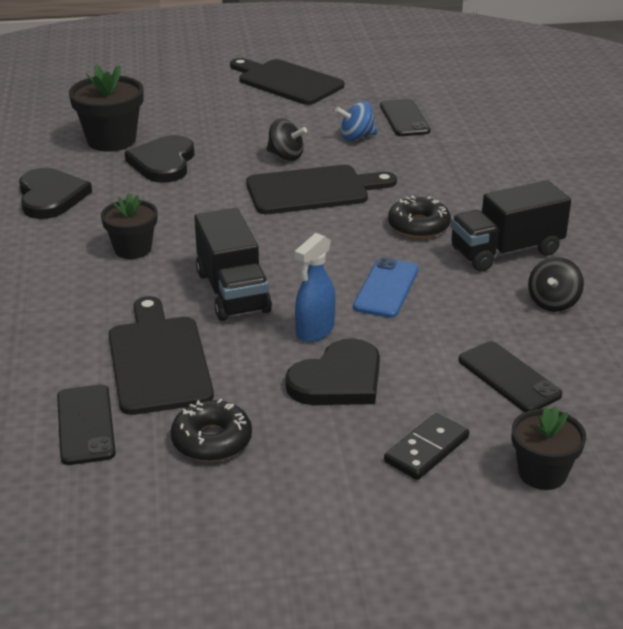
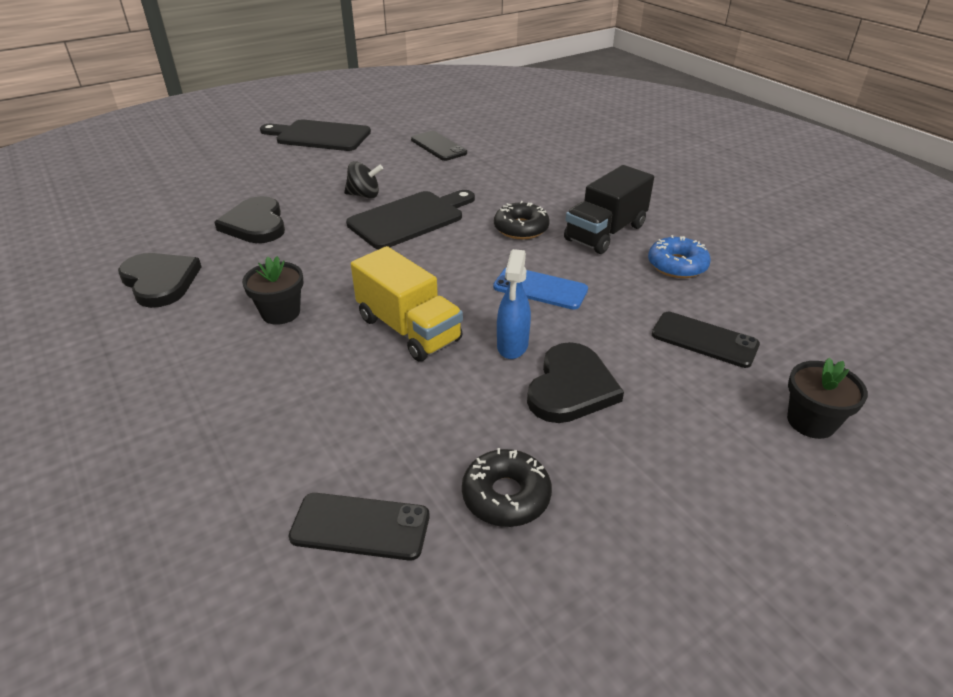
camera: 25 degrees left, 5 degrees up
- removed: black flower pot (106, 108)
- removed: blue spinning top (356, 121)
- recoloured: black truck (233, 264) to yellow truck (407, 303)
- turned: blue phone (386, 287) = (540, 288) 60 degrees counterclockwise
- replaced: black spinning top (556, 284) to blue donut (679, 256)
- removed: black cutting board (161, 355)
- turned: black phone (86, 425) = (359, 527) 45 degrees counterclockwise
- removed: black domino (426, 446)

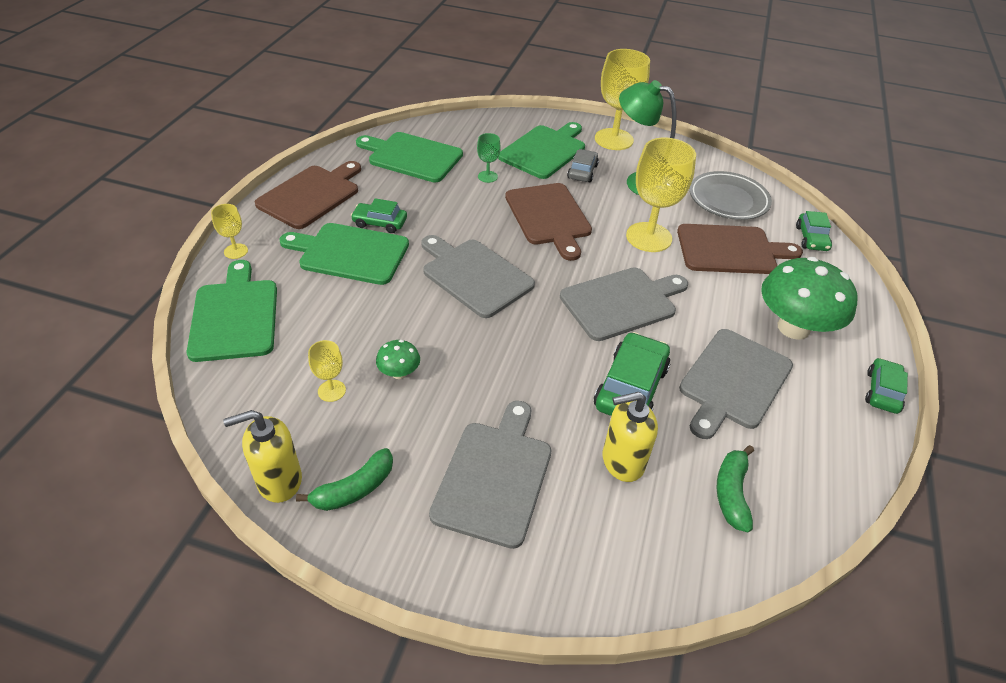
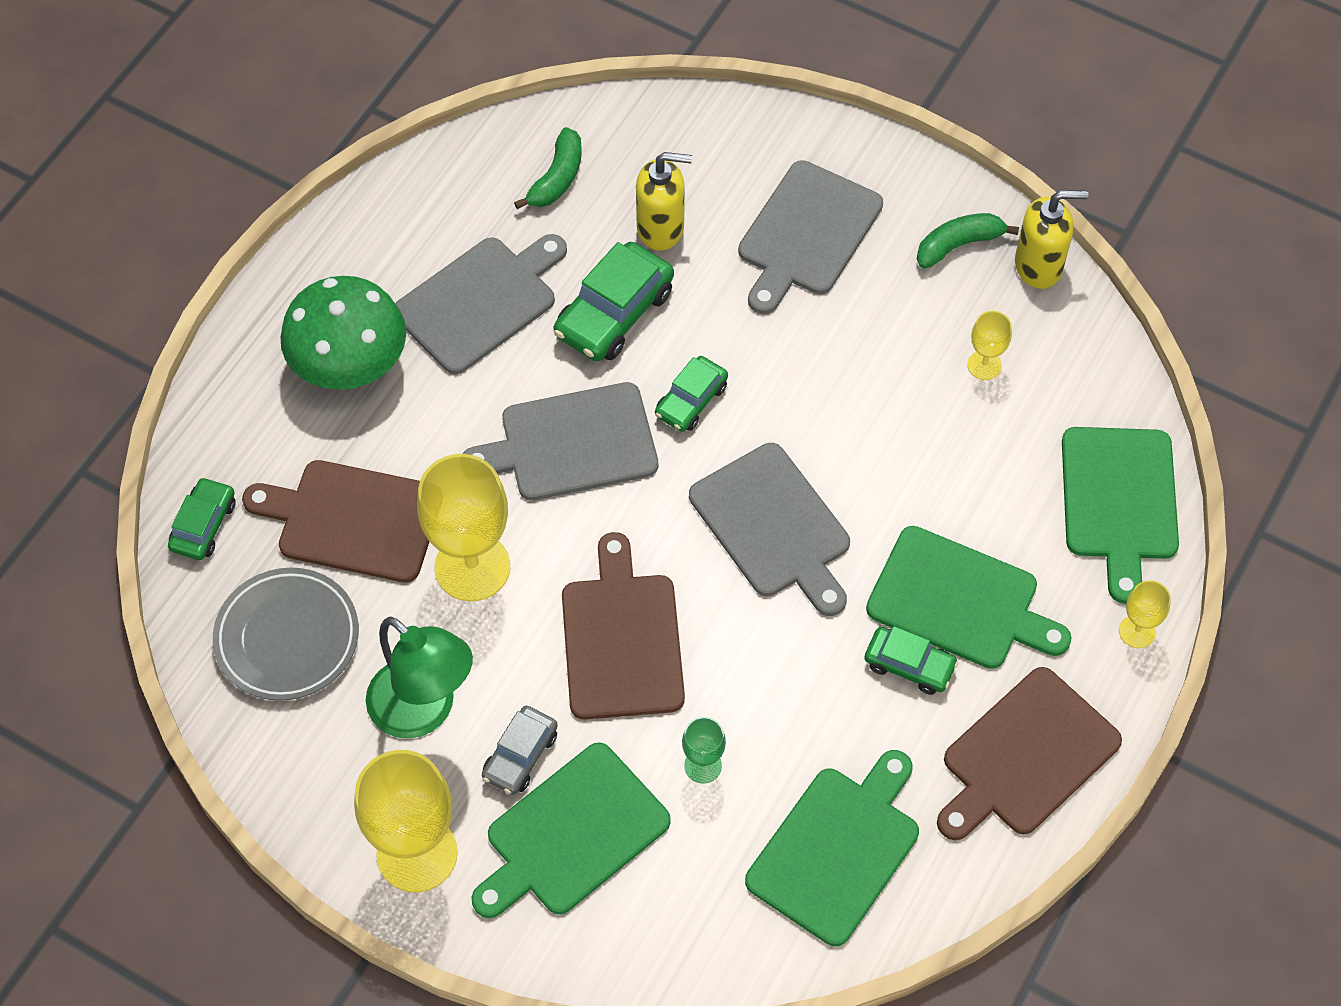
camera: 165 degrees left, 15 degrees up
- turned: green cutting board (409, 157) = (832, 848) 90 degrees counterclockwise
- removed: green mushroom (398, 359)
- moved: green car (886, 386) to (691, 394)

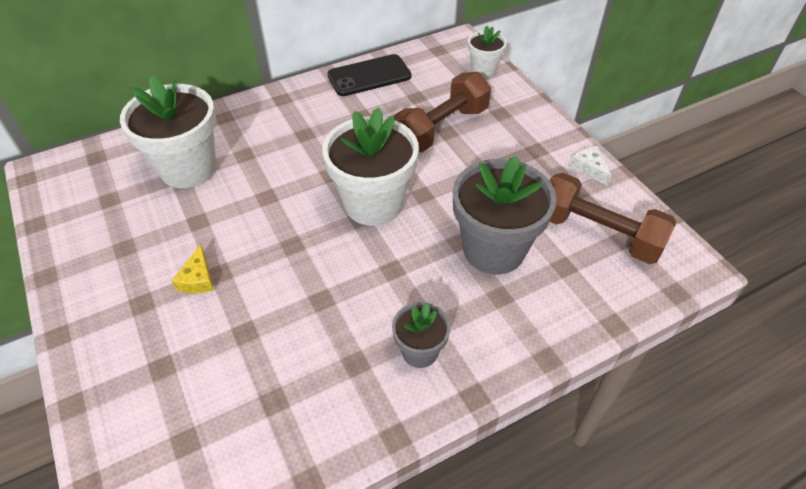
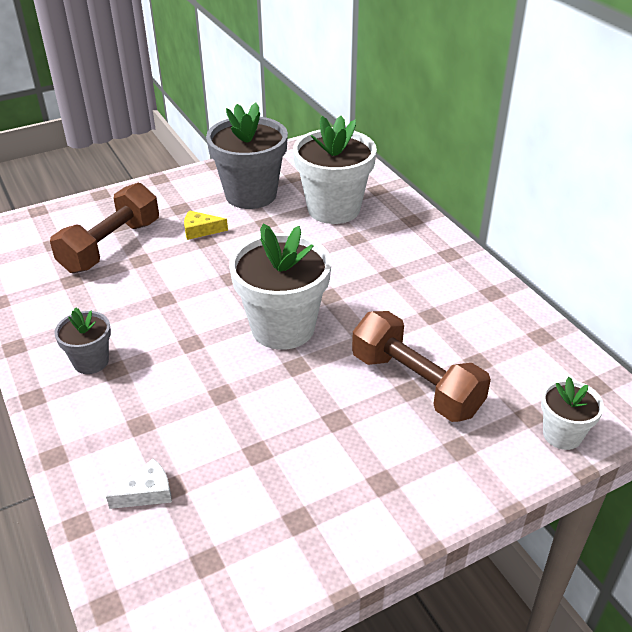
camera: 90 degrees right, 10 degrees down
- removed: black phone (369, 75)
- moved: white cheese (590, 166) to (139, 483)
- moved: grey flower pot (504, 215) to (247, 156)
- moved: brown dumbbell (612, 218) to (104, 228)

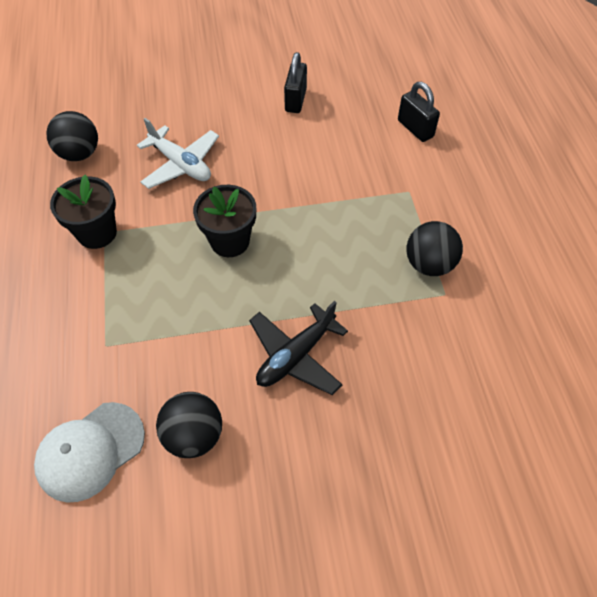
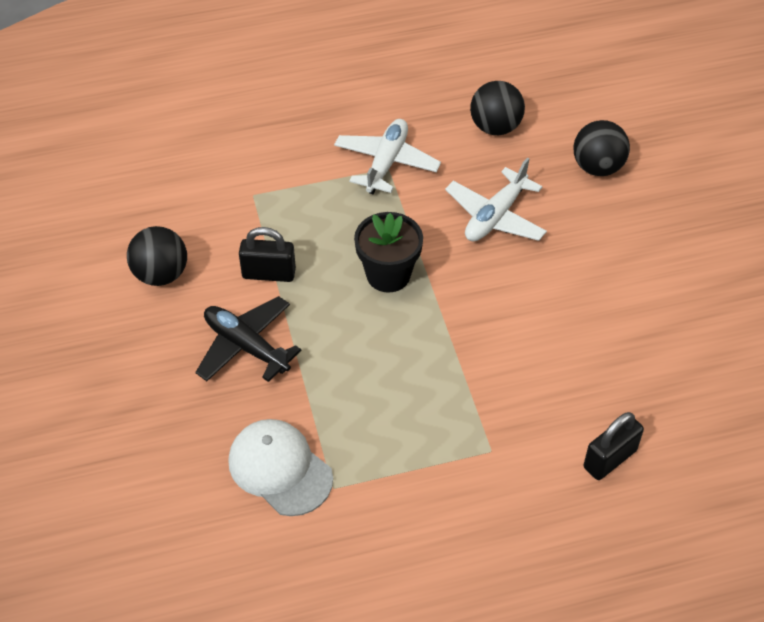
camera: 85 degrees right, 5 degrees down
- moved: black padlock (295, 82) to (267, 254)
- replaced: black flower pot (83, 212) to white plane (387, 156)
- moved: black ball (435, 248) to (602, 148)
- moved: white cap (89, 452) to (280, 467)

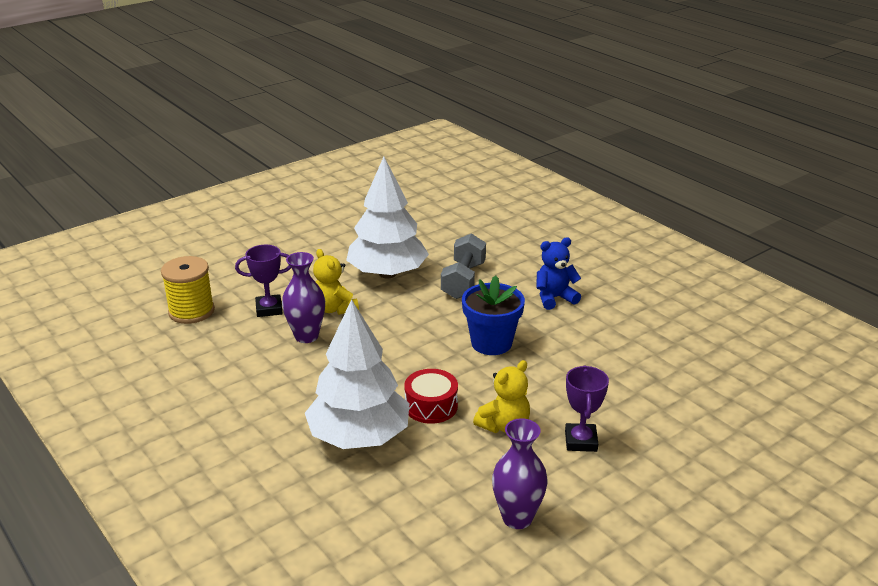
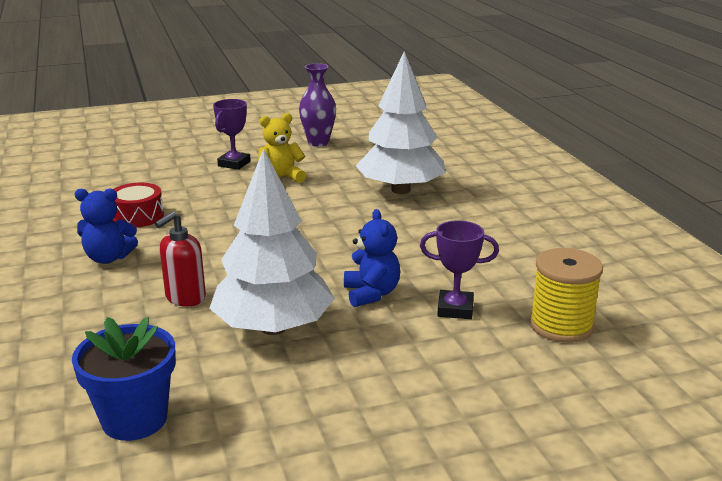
camera: 160 degrees left, 5 degrees down
- replaced: grey dumbbell (463, 266) to red soap dispenser (180, 259)
- recoloured: yellow teddy bear (336, 282) to blue teddy bear (372, 258)
- removed: purple vase (303, 297)
- moved: blue flower pot (493, 315) to (124, 379)
- moved: red drum (431, 396) to (138, 205)

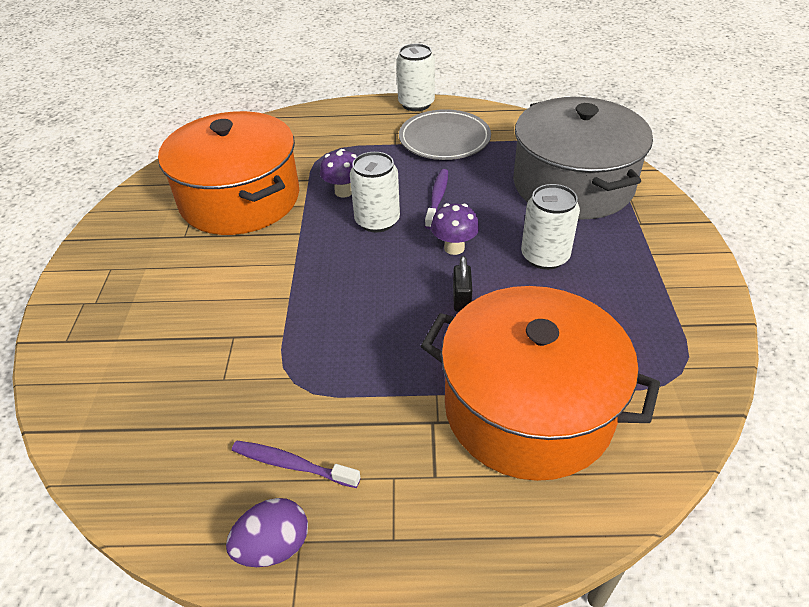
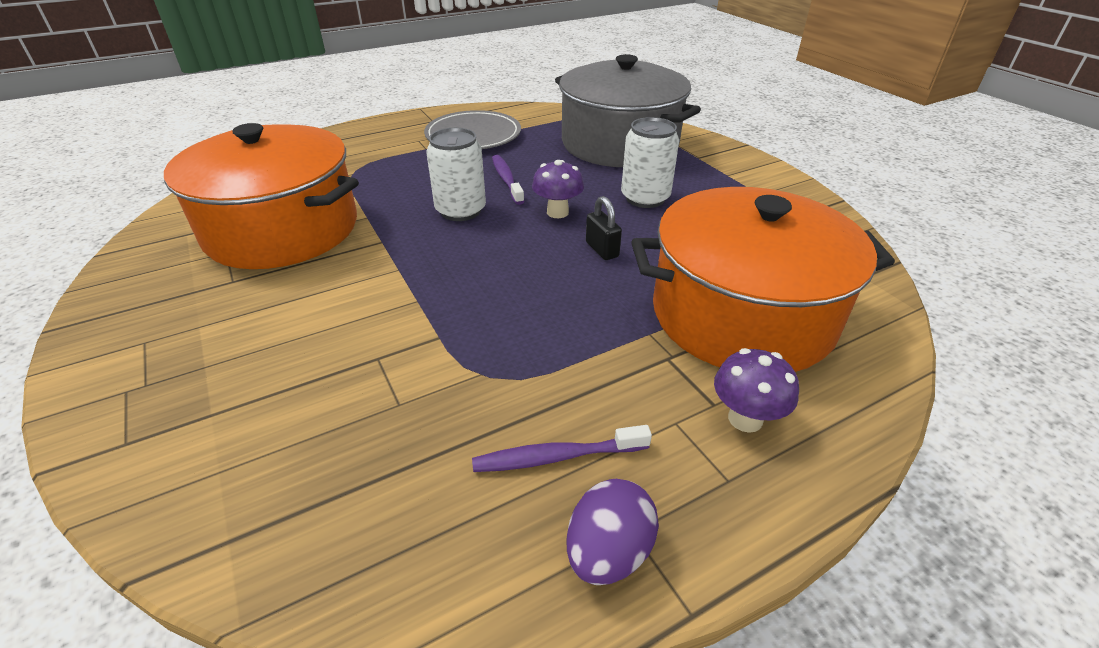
camera: 30 degrees left, 5 degrees down
- removed: white can (415, 77)
- moved: purple mushroom (338, 173) to (756, 390)

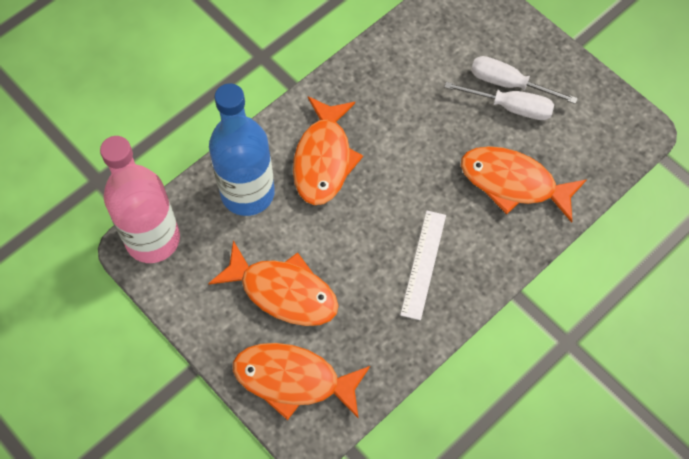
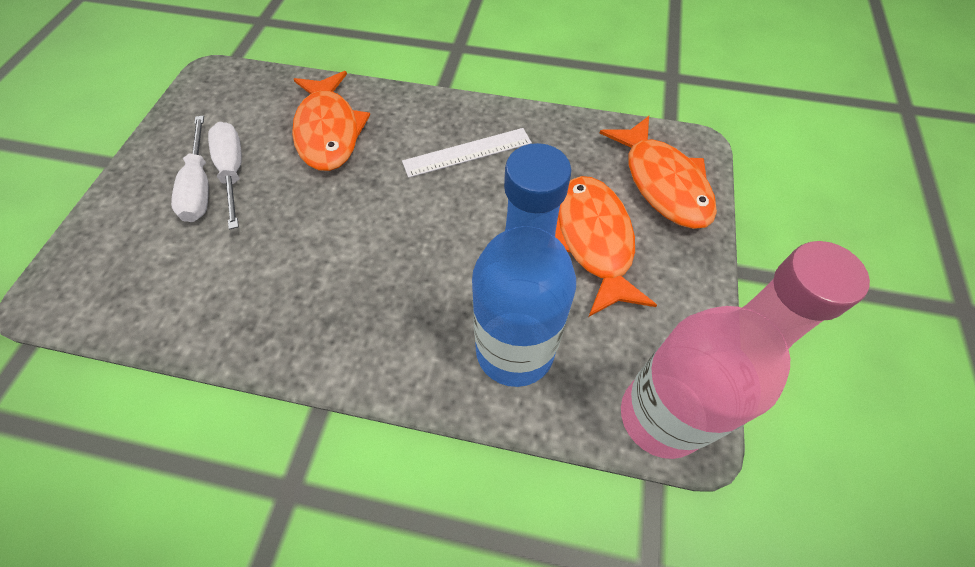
camera: 125 degrees left, 5 degrees down
- removed: orange fish (328, 150)

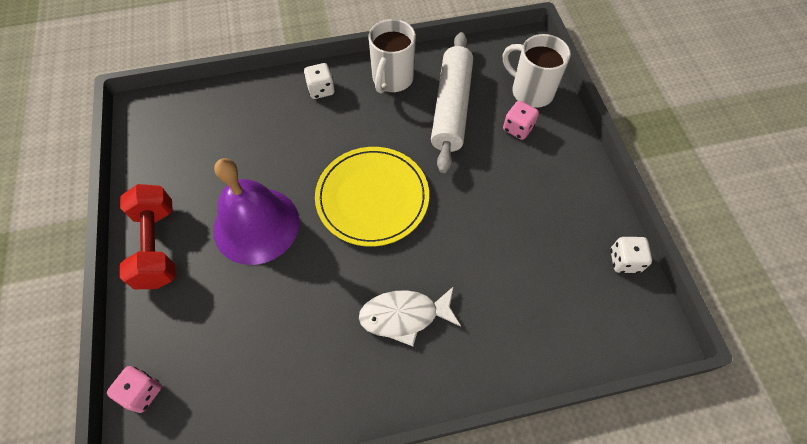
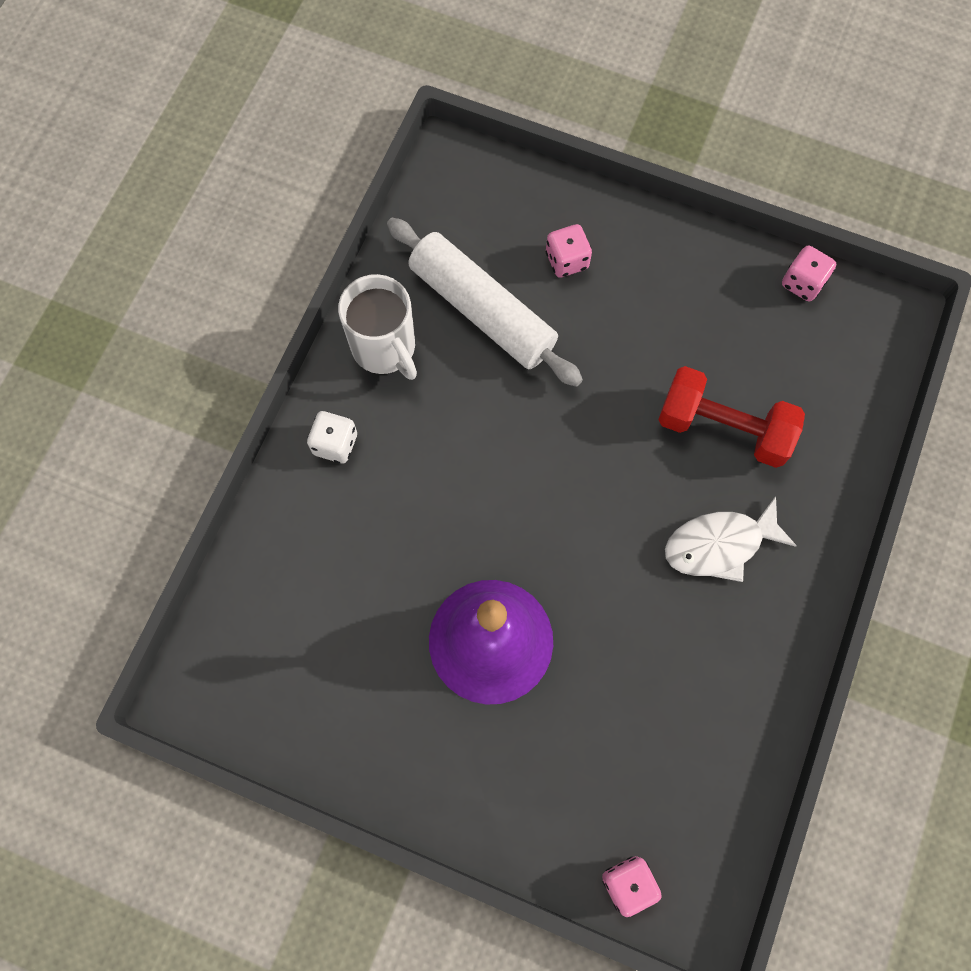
camera: 55 degrees left, 10 degrees up
- removed: white mug (537, 71)
- removed: yellow plate (372, 196)
- moved: red dumbbell (147, 236) to (731, 417)
- recoloured: white dice (631, 255) to pink dice (809, 274)
- turned: white fish (410, 316) = (731, 539) 45 degrees clockwise

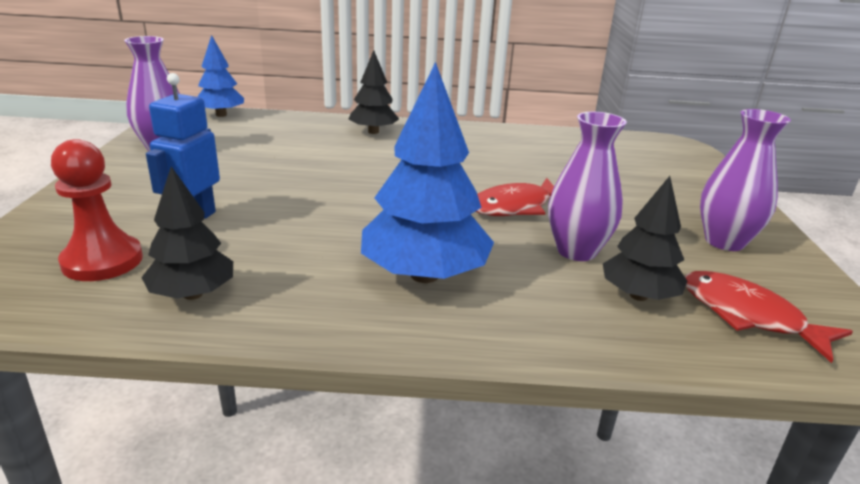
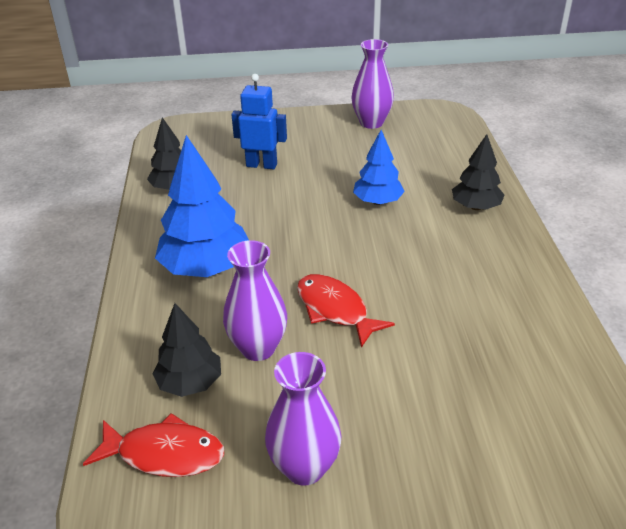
camera: 85 degrees right, 10 degrees up
- moved: blue tree (220, 76) to (379, 167)
- removed: red pawn (97, 210)
- turned: red fish (768, 317) = (153, 445) 60 degrees clockwise

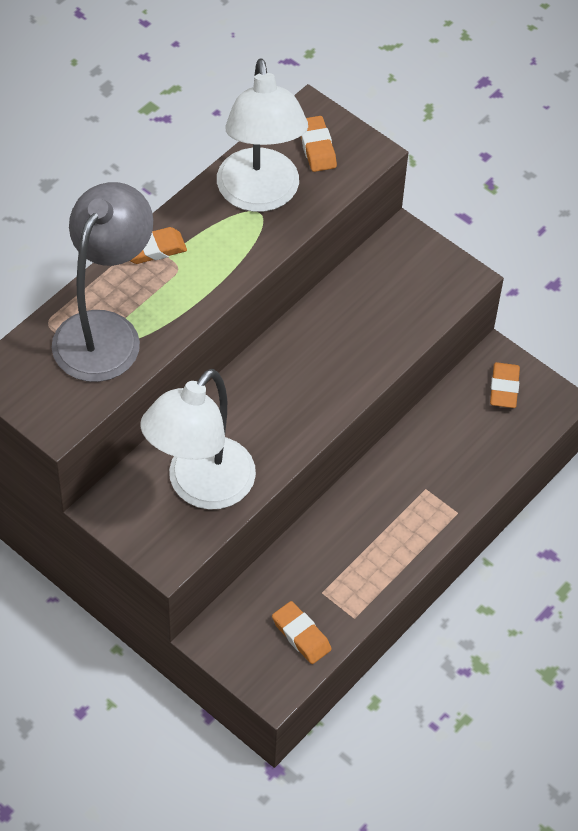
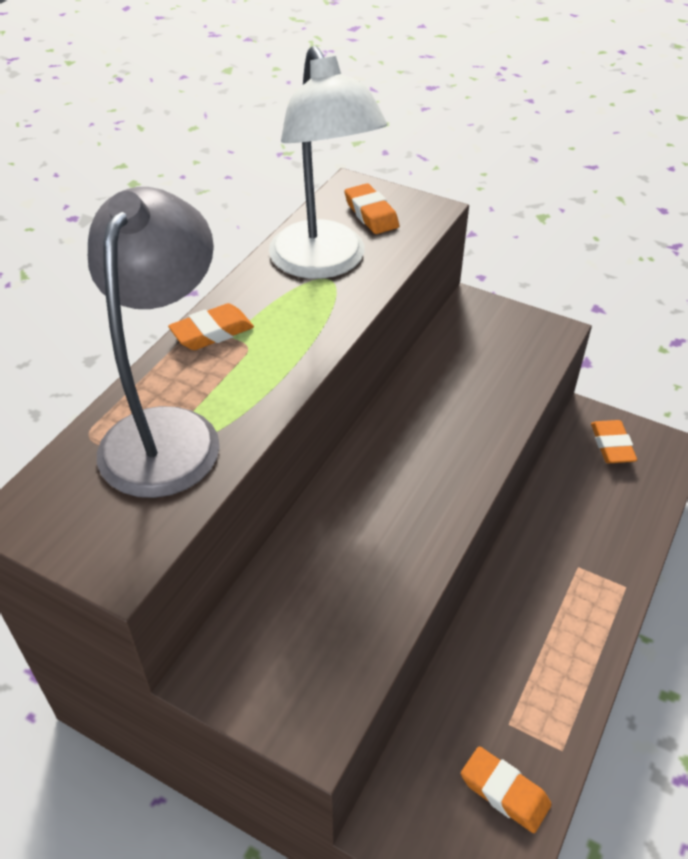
camera: 10 degrees left, 10 degrees down
- removed: white lamp (198, 439)

